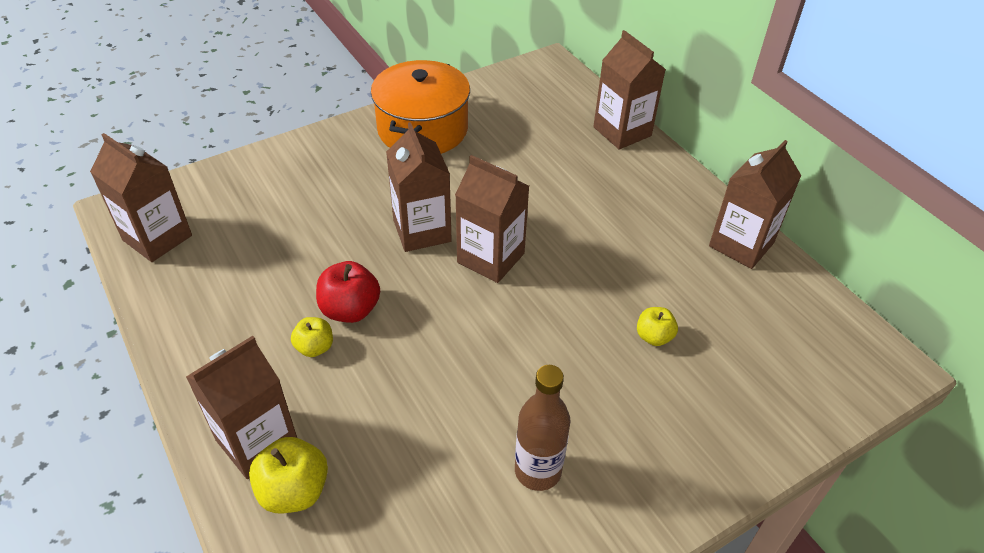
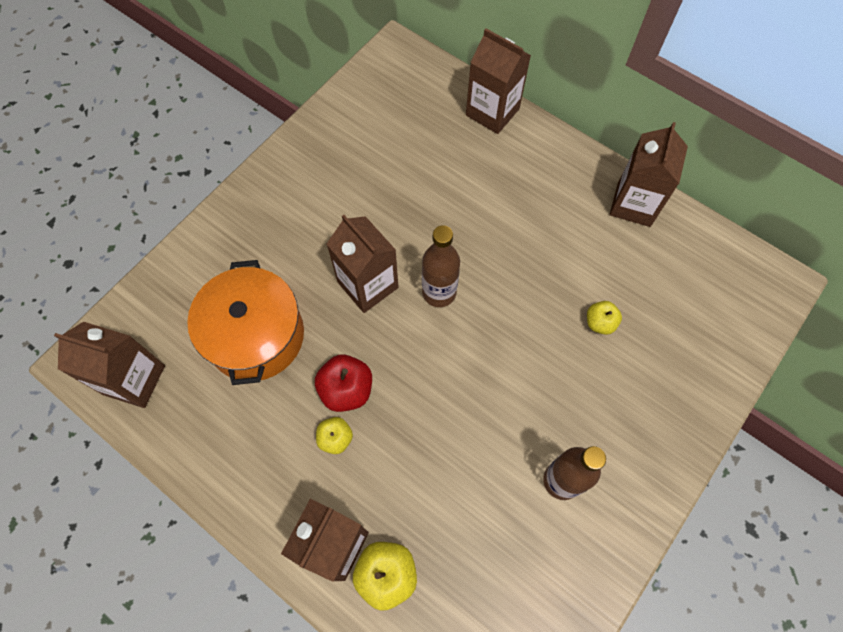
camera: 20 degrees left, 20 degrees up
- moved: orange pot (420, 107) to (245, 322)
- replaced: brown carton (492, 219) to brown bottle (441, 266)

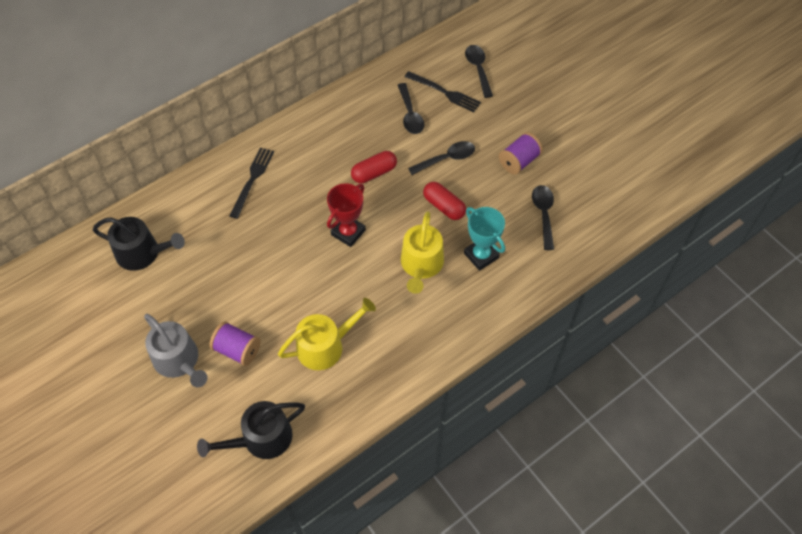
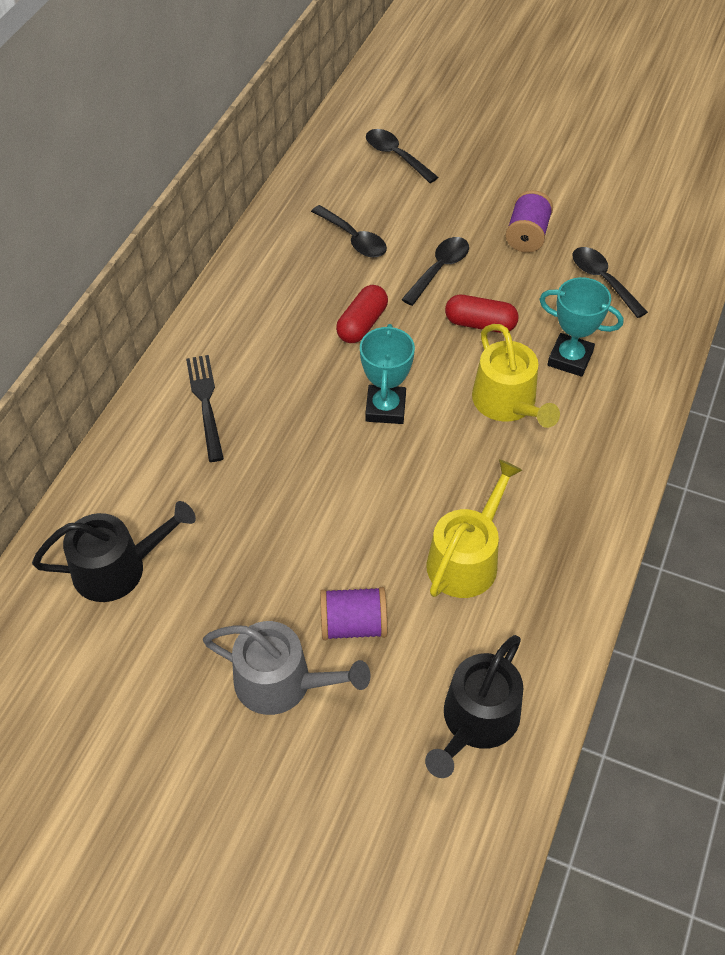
camera: 30 degrees left, 5 degrees down
- removed: black fork (443, 91)
- recoloured: red trophy (346, 215) to turquoise trophy (387, 374)

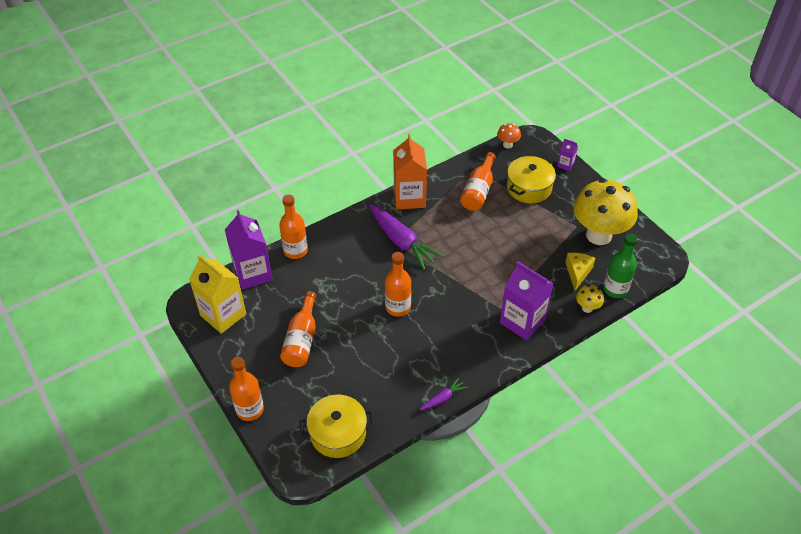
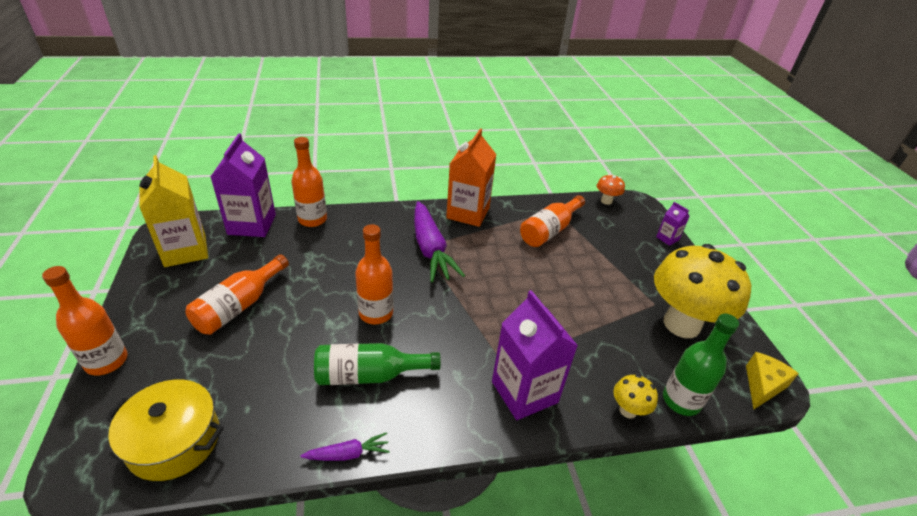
camera: 20 degrees right, 10 degrees down
- removed: yellow pot (531, 179)
- moved: yellow cheese (580, 272) to (772, 380)
- added: green bottle (377, 364)

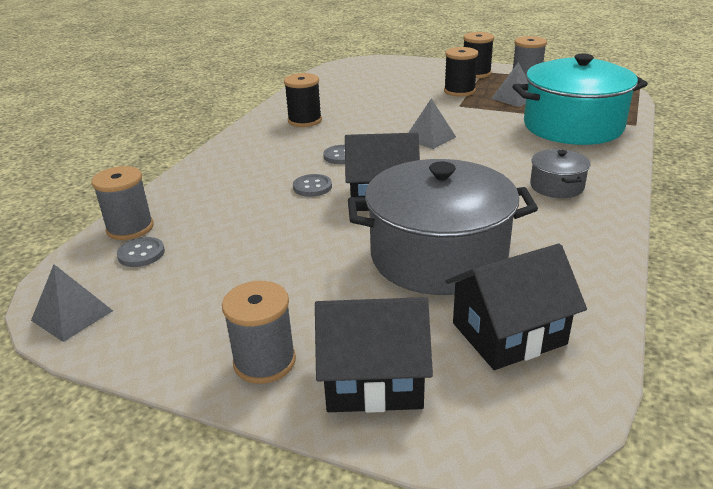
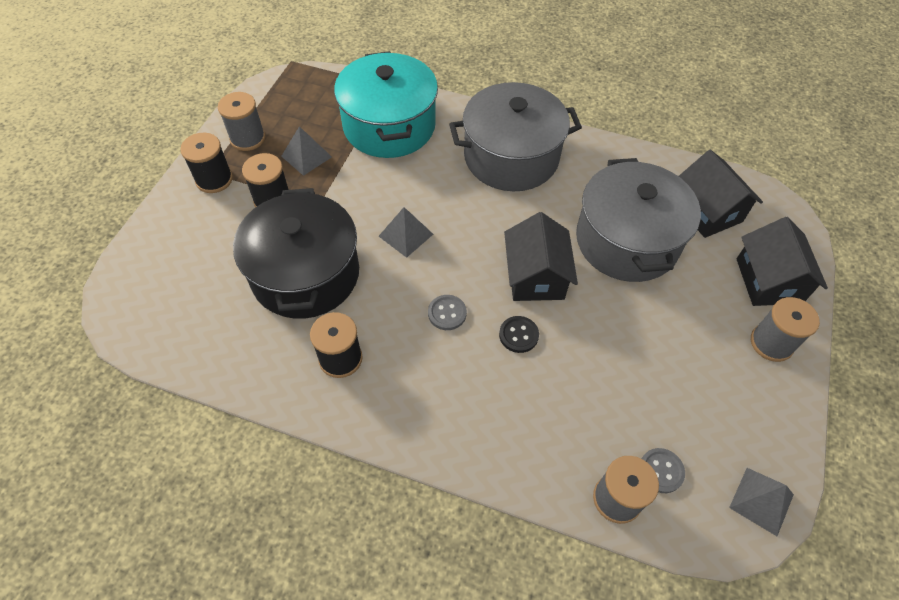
camera: 95 degrees left, 25 degrees up
- resized: grey pot (560, 173) = (515, 136) x2.20
- recoloured: grey button (312, 185) to black button (519, 334)
- added: black pot (296, 253)

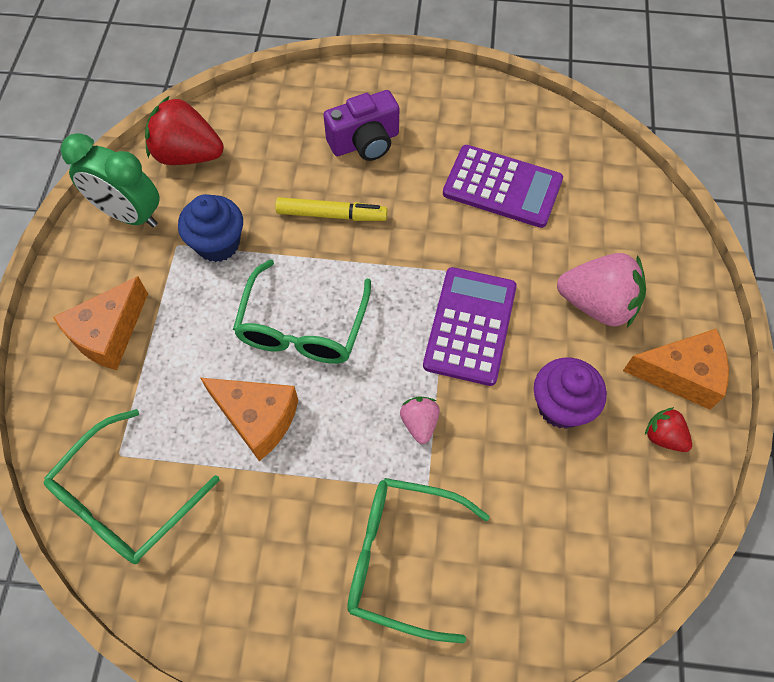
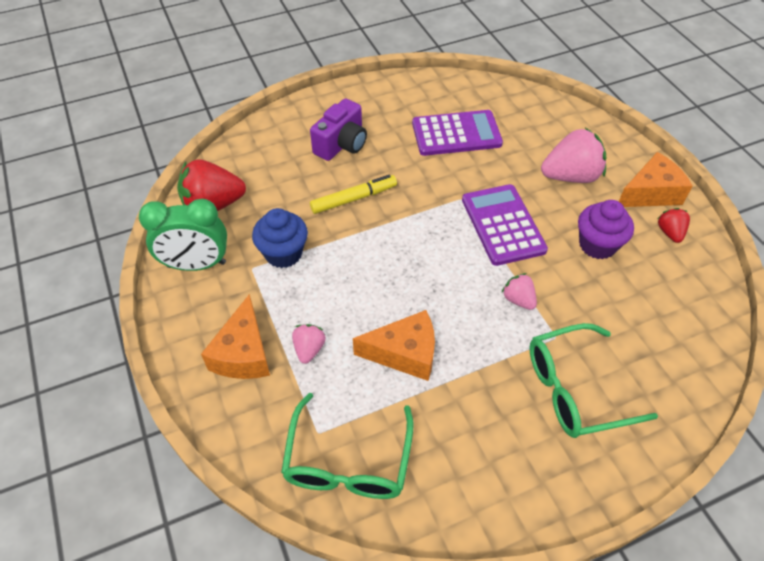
camera: 30 degrees left, 10 degrees down
- removed: green glasses (302, 311)
- turned: red strawberry (668, 429) = (674, 225) 75 degrees clockwise
- added: pink strawberry (309, 344)

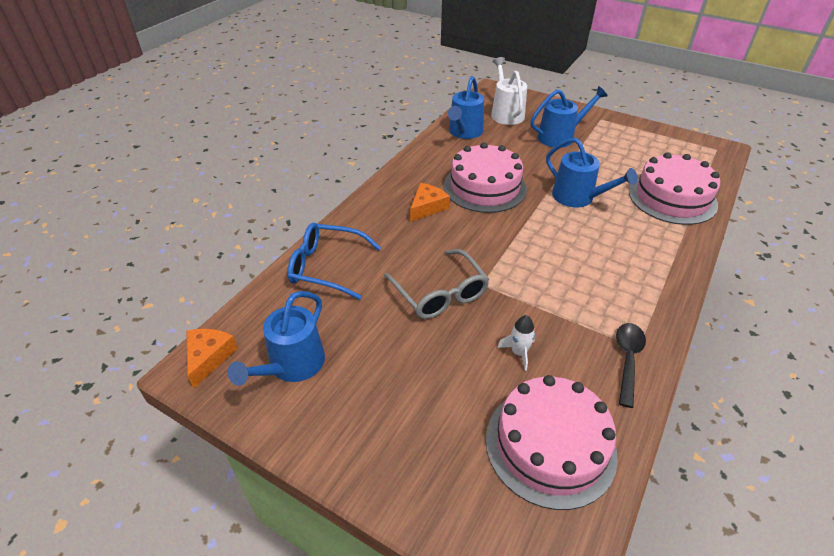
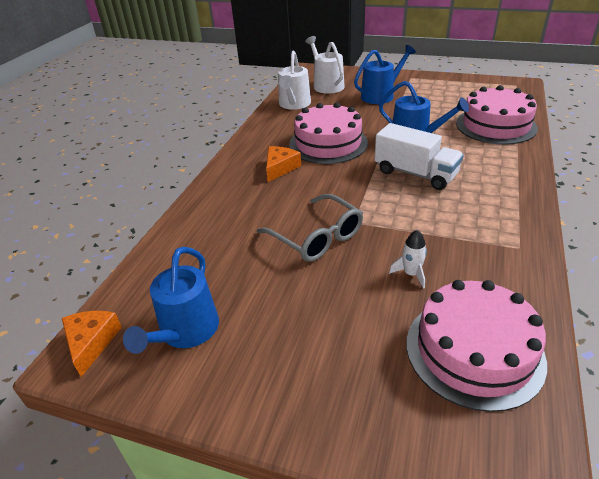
camera: 10 degrees left, 5 degrees down
- recoloured: blue watering can (466, 107) to white watering can (294, 80)
- removed: blue glasses (334, 261)
- removed: black spoon (631, 365)
- added: white truck (419, 156)

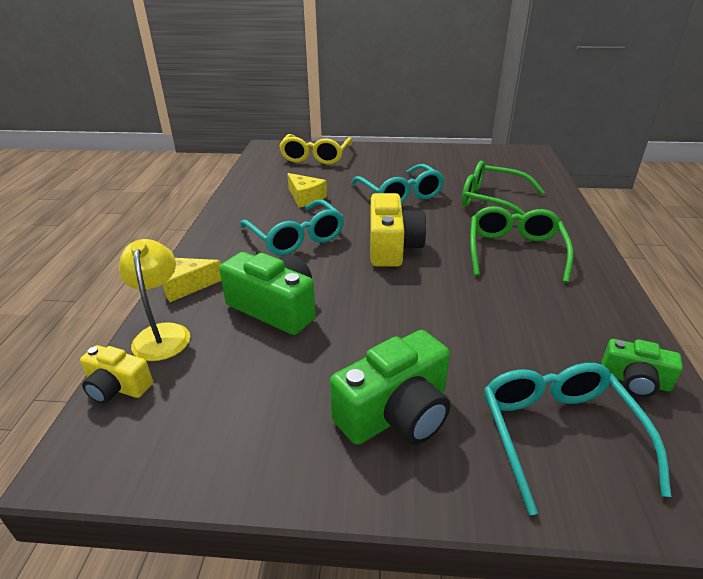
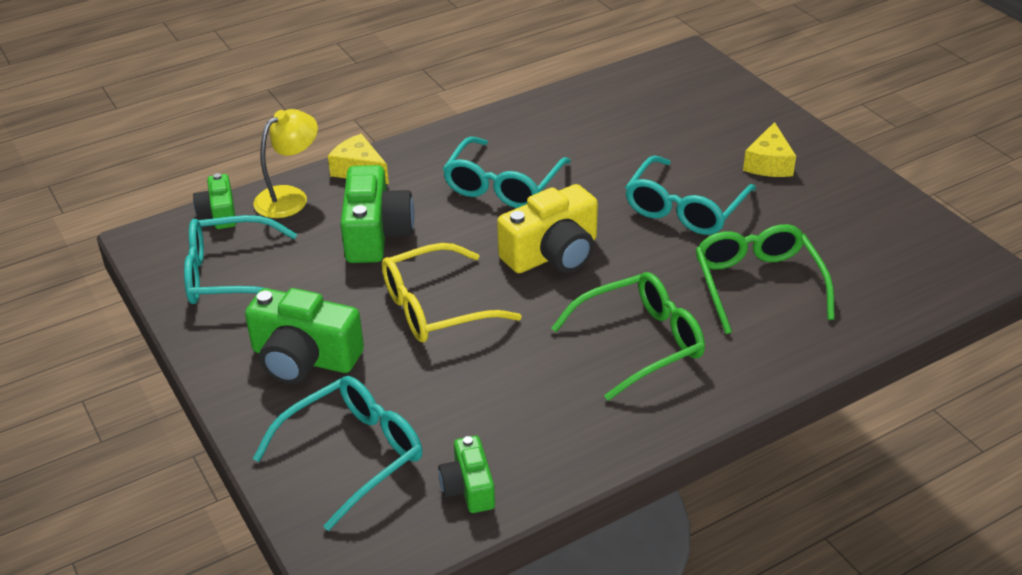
camera: 55 degrees right, 5 degrees up
- moved: yellow glasses (315, 149) to (452, 292)
- moved: yellow cheese (307, 190) to (769, 149)
- recoloured: yellow camera (116, 374) to green camera (214, 201)
- added: turquoise glasses (240, 259)

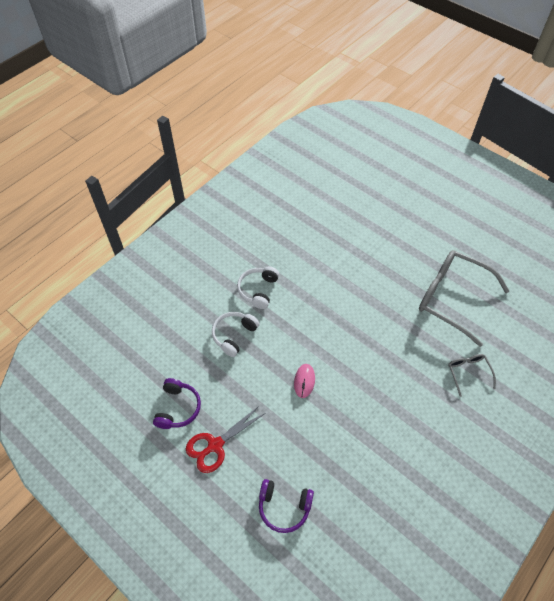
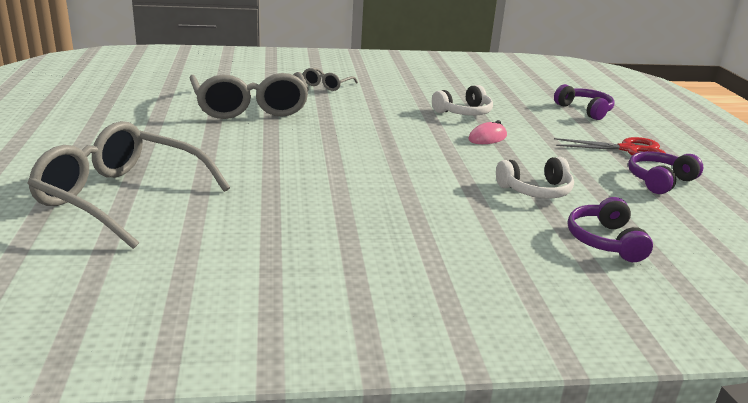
camera: 140 degrees left, 30 degrees down
- moved: white headphones (258, 288) to (462, 100)
- added: grey glasses (128, 185)
- added: purple headphones (610, 229)

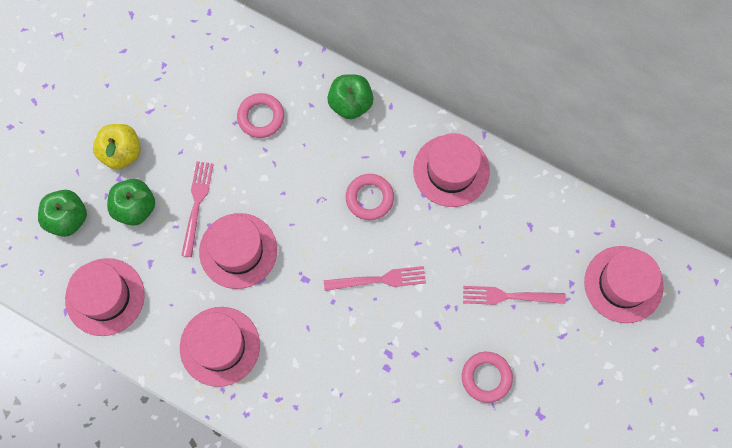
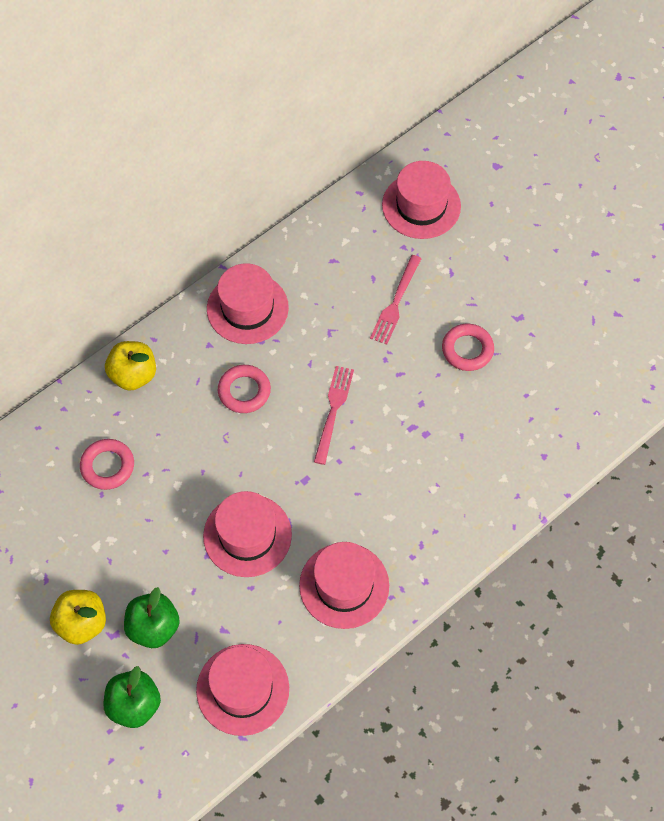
camera: 70 degrees left, 10 degrees down
- recoloured: green apple (350, 96) to yellow apple (130, 366)
- removed: pink fork (197, 209)

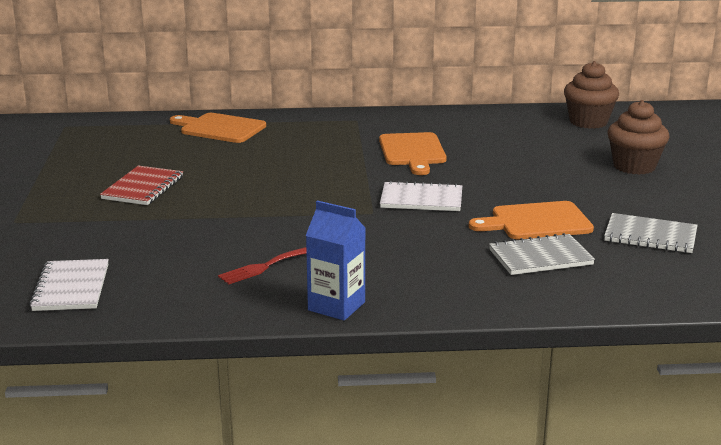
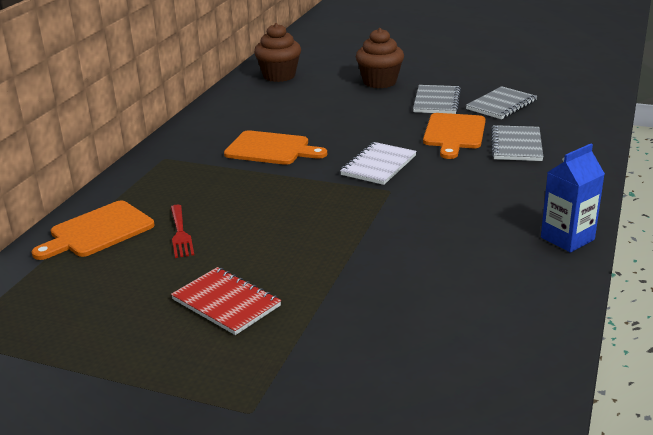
camera: 65 degrees left, 5 degrees up
- moved: red fork (262, 265) to (182, 231)
- removed: white notebook (69, 285)
- added: grey notebook (437, 99)

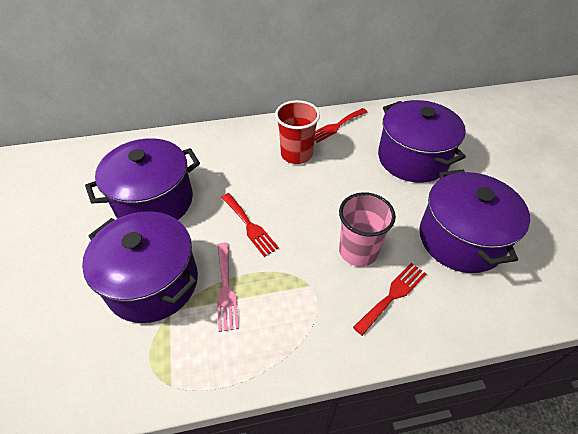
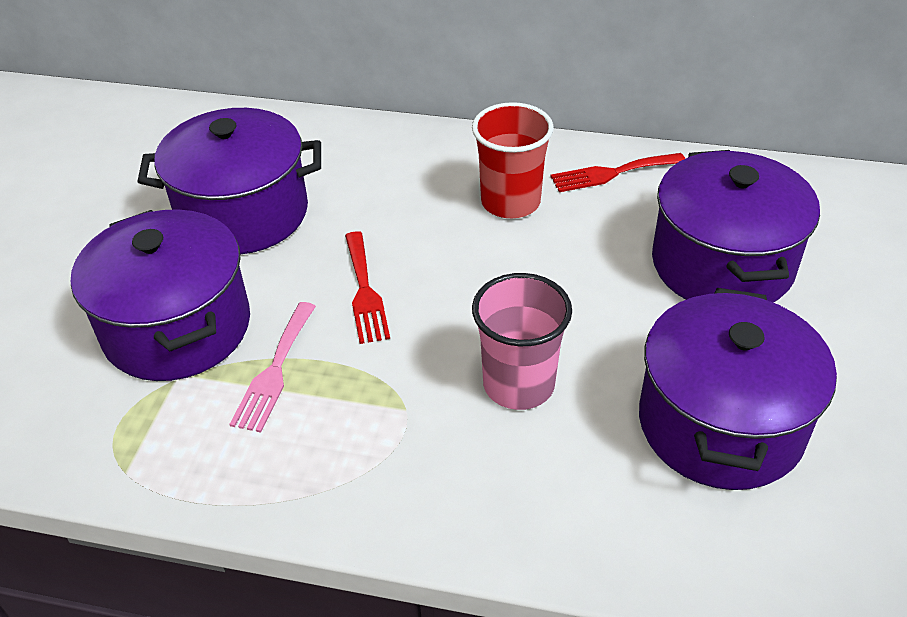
camera: 25 degrees right, 5 degrees down
- removed: red fork (389, 299)

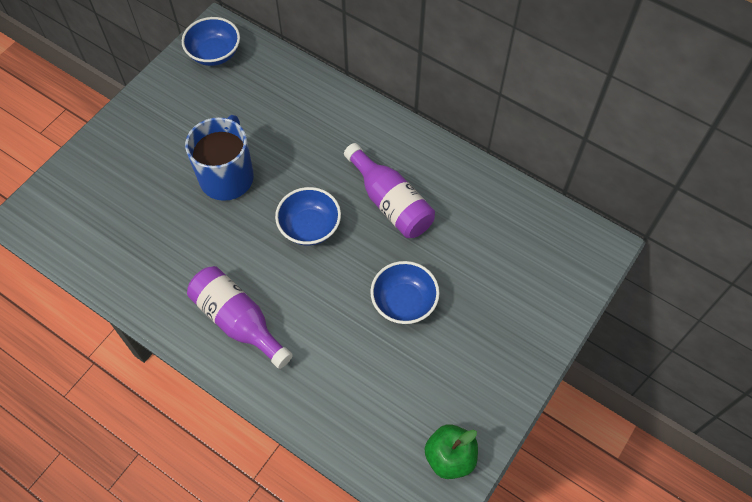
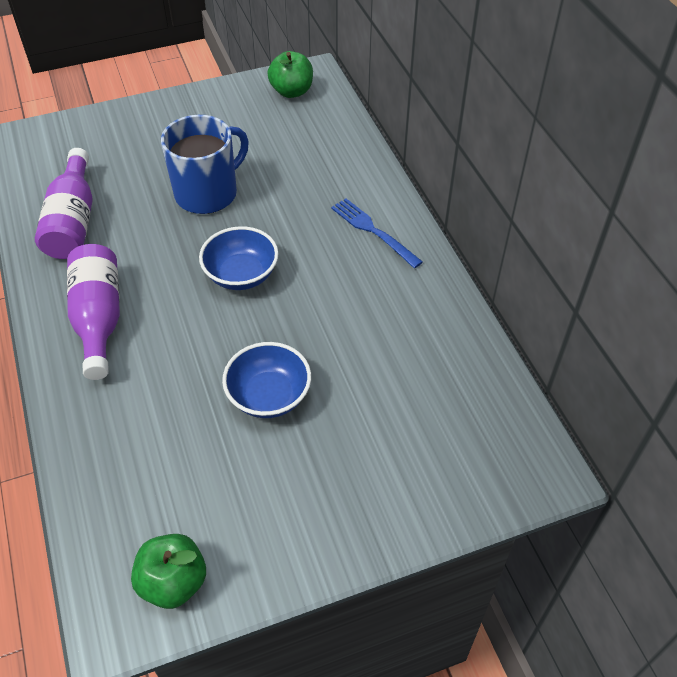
camera: 35 degrees right, 10 degrees down
- replaced: blue bowl (211, 41) to green apple (290, 74)
- moved: purple bottle (389, 190) to (64, 203)
- added: blue fork (377, 233)

